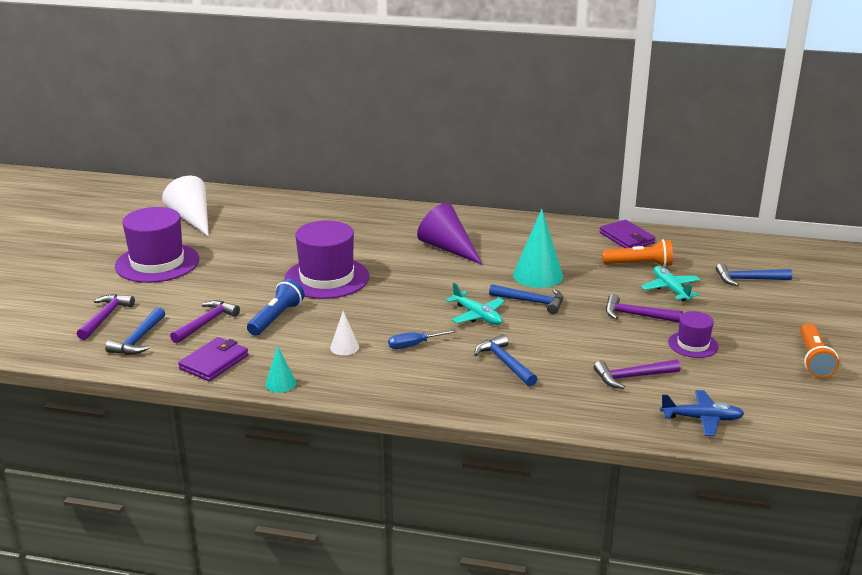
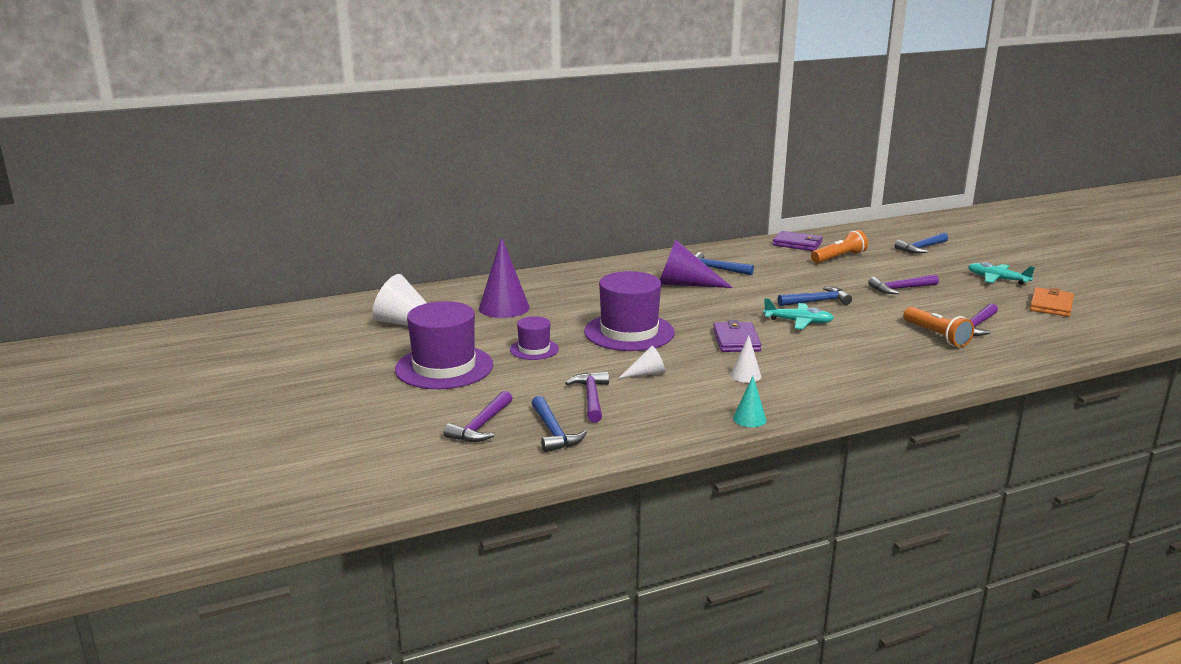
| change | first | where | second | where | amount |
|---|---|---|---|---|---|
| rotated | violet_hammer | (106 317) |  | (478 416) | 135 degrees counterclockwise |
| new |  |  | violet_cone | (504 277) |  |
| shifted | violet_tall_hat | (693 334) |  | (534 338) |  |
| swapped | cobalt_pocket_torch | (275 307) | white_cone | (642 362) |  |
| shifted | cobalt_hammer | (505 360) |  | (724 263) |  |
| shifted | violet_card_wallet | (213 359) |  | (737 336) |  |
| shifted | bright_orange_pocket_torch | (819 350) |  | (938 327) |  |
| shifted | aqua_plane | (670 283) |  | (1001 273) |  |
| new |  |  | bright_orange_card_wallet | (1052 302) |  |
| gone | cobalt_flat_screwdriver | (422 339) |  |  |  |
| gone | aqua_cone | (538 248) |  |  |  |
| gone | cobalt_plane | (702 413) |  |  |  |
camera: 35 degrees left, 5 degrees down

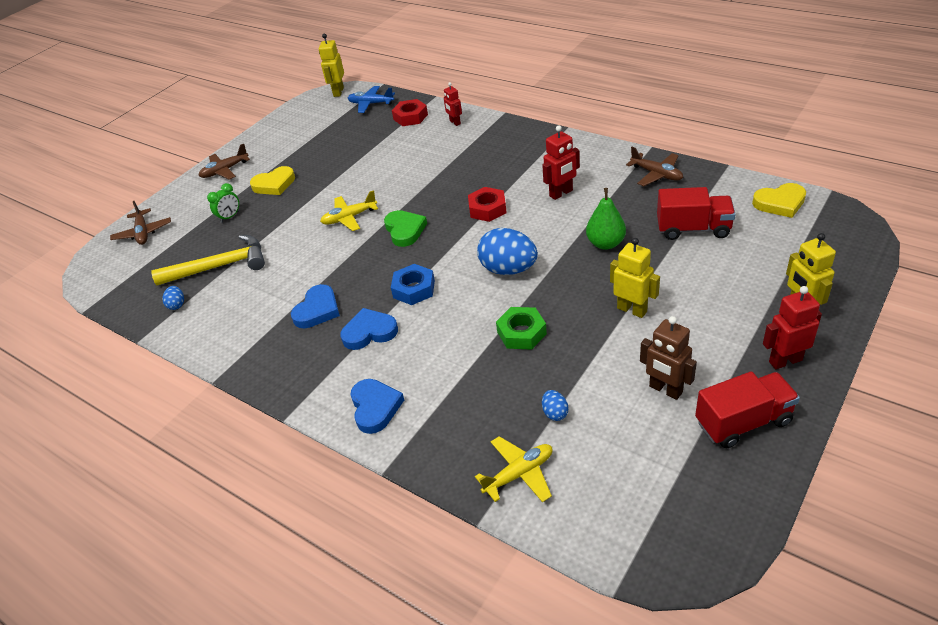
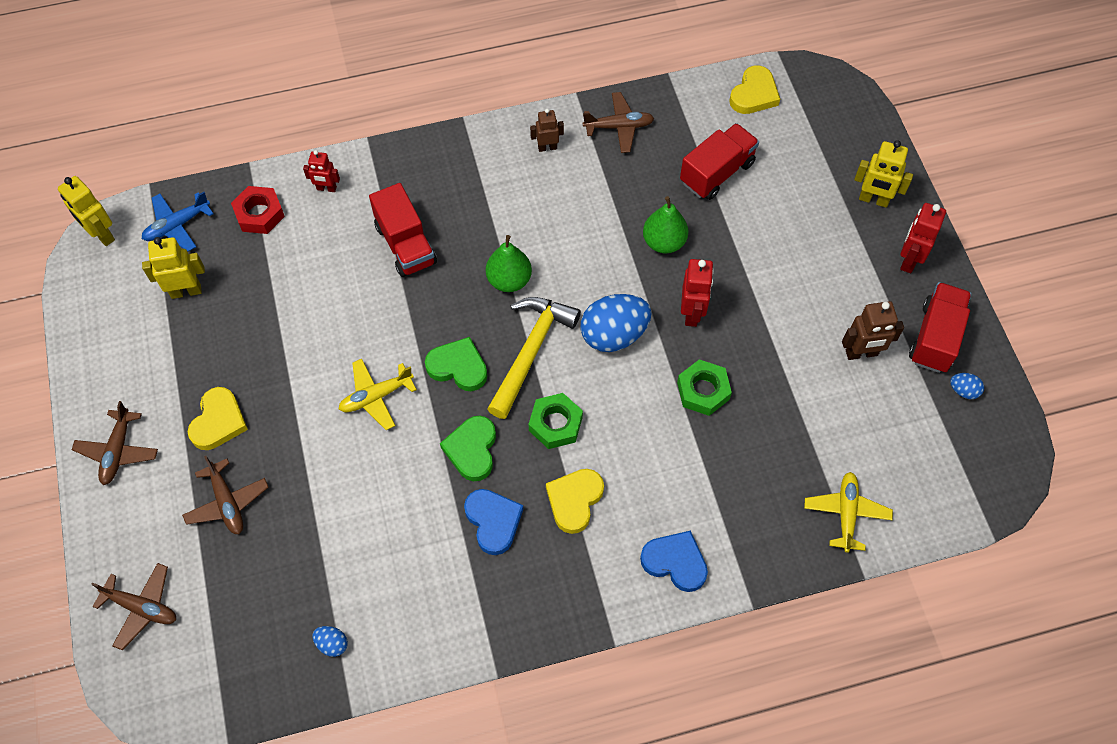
| change | first | where | second | where | amount |
|---|---|---|---|---|---|
| shifted | yellow_robot_figure | (635 278) |  | (173 268) |  |
| swapped | green_alarm_clock | (223 203) | russet_plane | (225 495) |  |
| rotated | yellow_plane | (349 210) |  | (378 394) | 45 degrees clockwise |
| new |  |  | red_toy_truck | (403 230) |  |
| new |  |  | green_heart_shape | (468 448) |  |
| swapped | red_hex_nut | (487 204) | green_pear | (509 263) |  |
| shifted | yellow_hammer | (208 260) |  | (534 358) |  |
| repainted | cobalt_hex_nut | (413 284) | green_hex_nut | (556 421) |  |
| new |  |  | russet_robot_figure | (547 130) |  |
| repainted | cobalt_heart_shape | (369 329) | yellow_heart_shape | (575 501) |  |
| shifted | red_robot_figure | (561 162) |  | (697 293) |  |
| shifted | cobalt_egg_shape | (555 405) |  | (967 386) |  |
camera: 55 degrees left, 20 degrees up

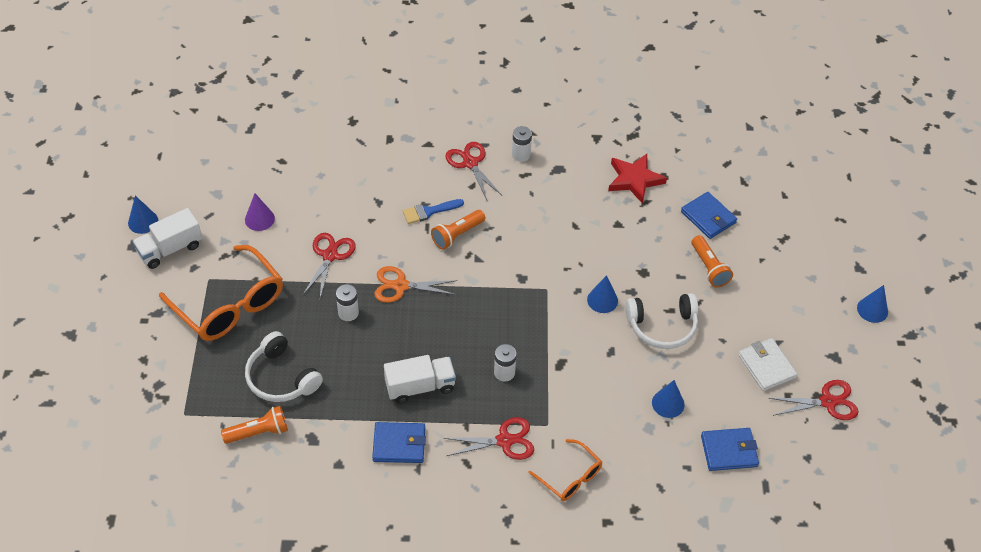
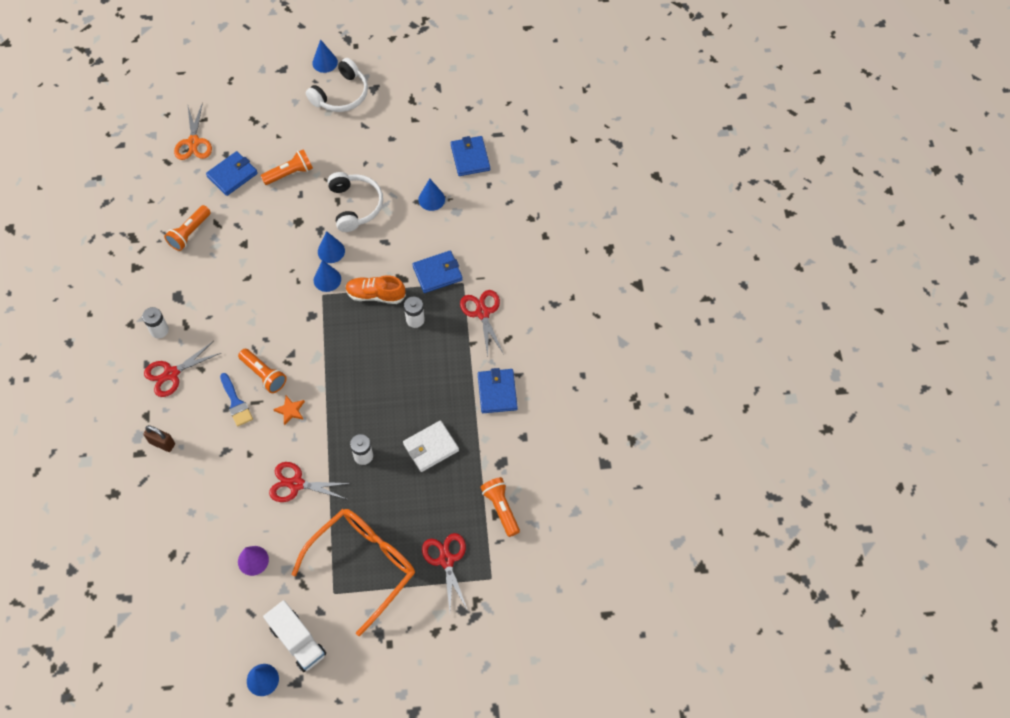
| change | first | where | second | where | amount |
|---|---|---|---|---|---|
| new |  |  | russet_small_lock | (159 438) |  |
| swapped | red_star_shape | (637 179) | bright_orange_pocket_torch | (187 228) |  |
| shifted | bright_orange_pair_of_scissors | (415 284) |  | (193 131) |  |
| new |  |  | bright_orange_star_shape | (289 410) |  |
| shifted | white_headset | (284 366) |  | (337 85) |  |
| new |  |  | cobalt_cone | (327 276) |  |
| new |  |  | bright_orange_shoe | (375 289) |  |
| shifted | white_card_wallet | (767 364) |  | (431 446) |  |
| new |  |  | cobalt_card_wallet | (437 272) |  |
| shifted | red_pair_of_scissors | (814 400) |  | (445 572) |  |
| gone | white_toy_truck | (420 379) |  |  |  |
| gone | bright_orange_glasses | (565 470) |  |  |  |
camera: 95 degrees left, 10 degrees up

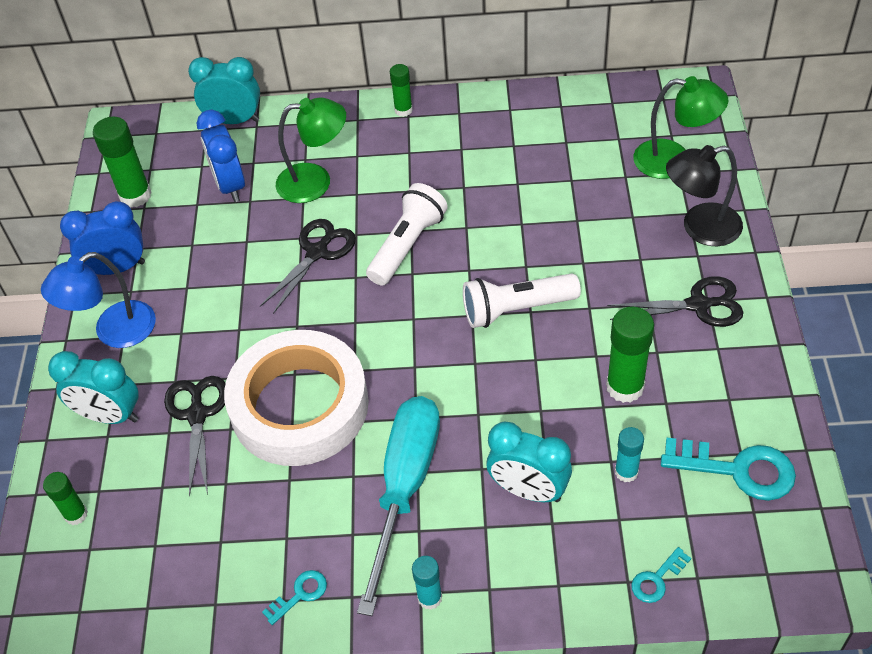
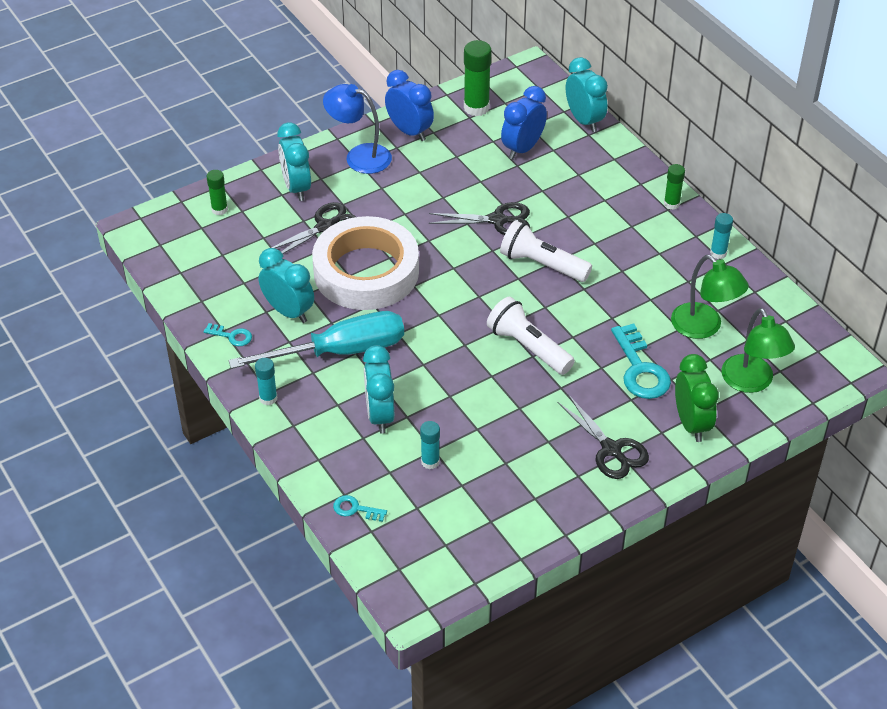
| change | first | where | second | where | amount |
|---|---|---|---|---|---|
| new |  |  | aqua_alarm_clock | (286 285) |  |
| rotated | white_pocket_torch | (407 234) |  | (546 251) | 150 degrees counterclockwise |
| shifted | aqua_key | (728 469) |  | (641 361) |  |
| shifted | green_lamp | (310 150) |  | (710 297) |  |
| swapped | jet-black_lamp | (704 195) | green_alarm_clock | (697 398) |  |
| new |  |  | aqua_glue | (721 236) |  |
| gone | green_glue | (630 355) |  |  |  |
camera: 55 degrees right, 5 degrees down

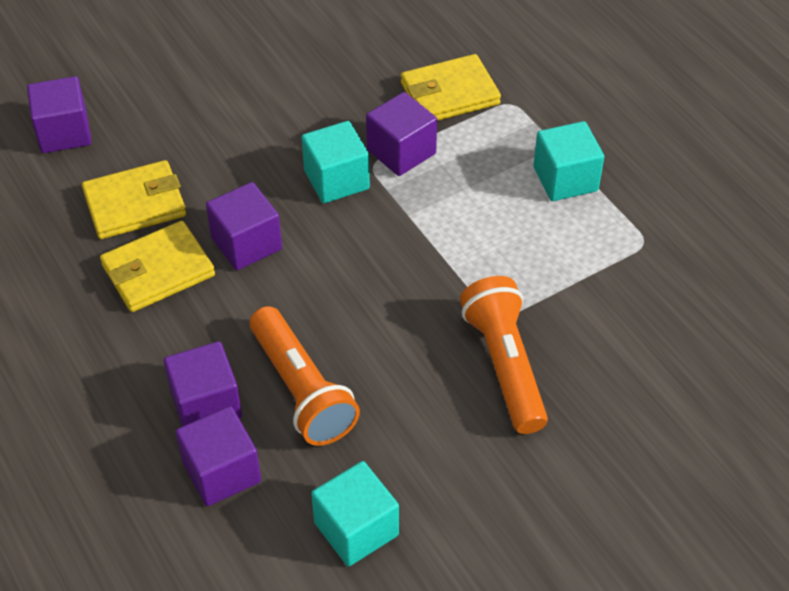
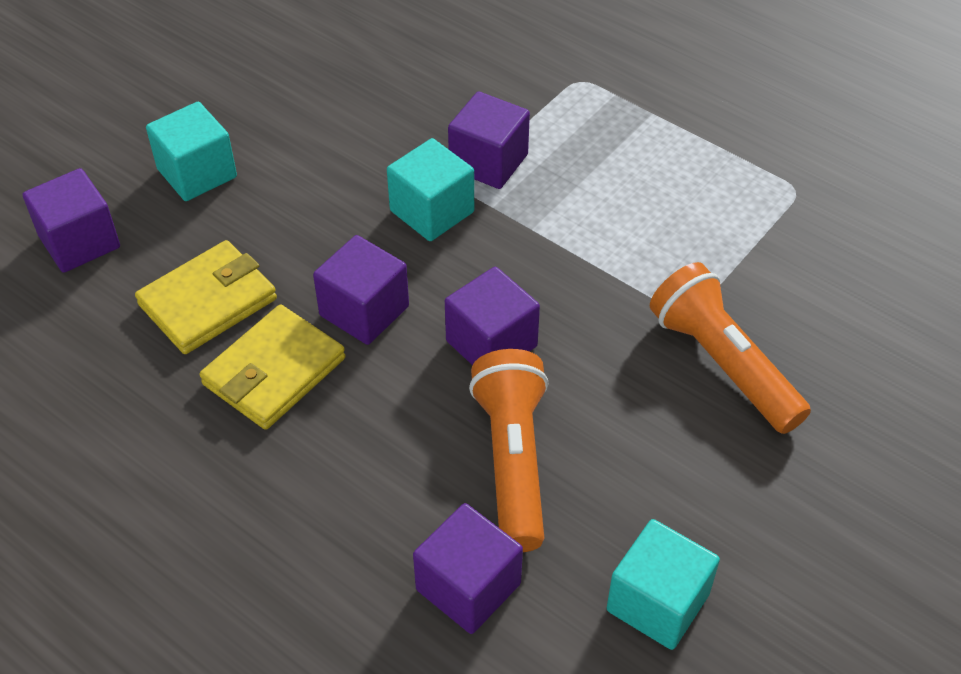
| change | first | where | second | where | amount |
|---|---|---|---|---|---|
| shifted | aqua_solid_cube | (568 161) |  | (191 151) |  |
| shifted | violet_solid_cube | (203 383) |  | (492 316) |  |
| rotated | bright_orange_pocket_torch | (305 376) |  | (508 450) | 135 degrees counterclockwise |
| gone | yellow_card_wallet | (451 87) |  |  |  |
camera: 20 degrees left, 0 degrees up

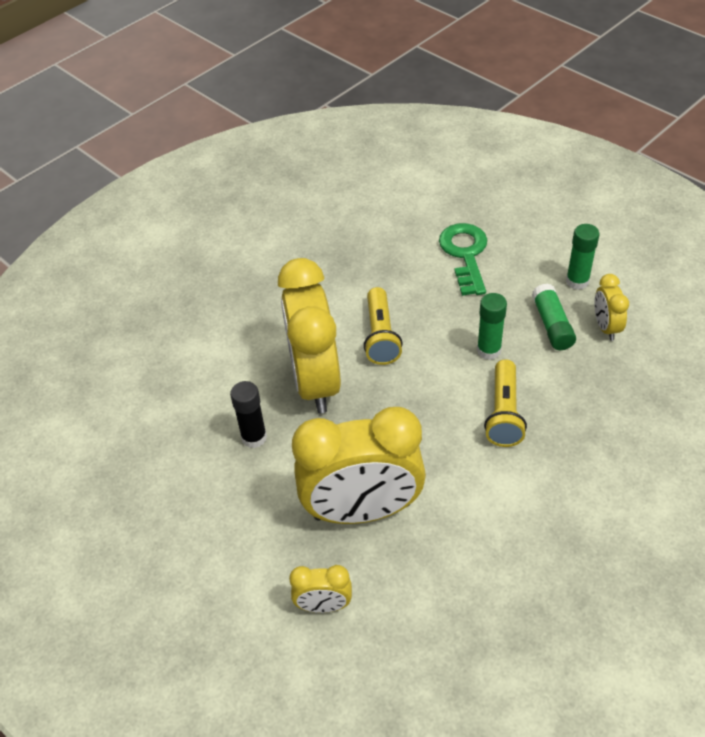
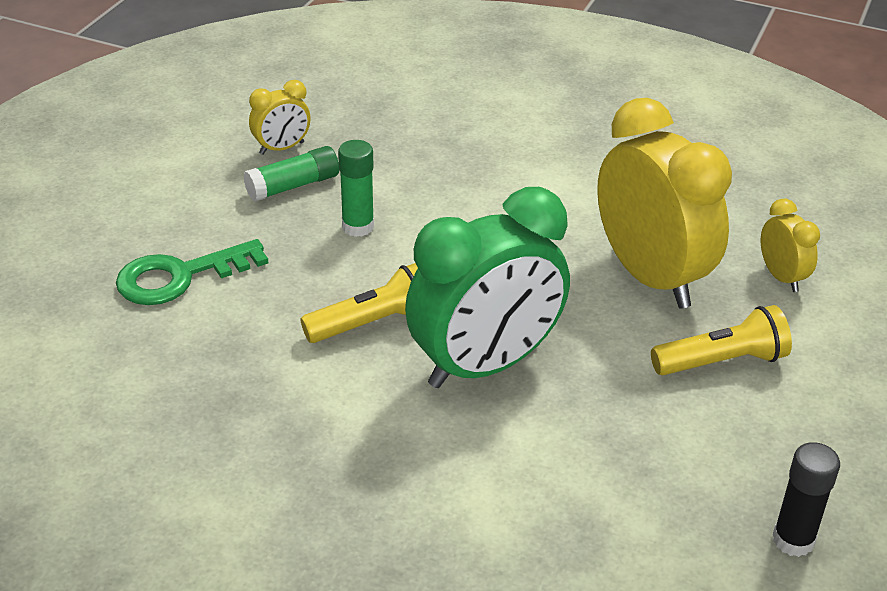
| change | first | where | second | where | amount |
|---|---|---|---|---|---|
| repainted | yellow_alarm_clock | (309 335) | green_alarm_clock | (487 287) |  |
| shifted | yellow_pocket_torch | (505 403) |  | (721 340) |  |
| shifted | jet-black_glue | (248 414) |  | (806 499) |  |
| gone | green_glue | (582 257) |  |  |  |
camera: 115 degrees left, 10 degrees down

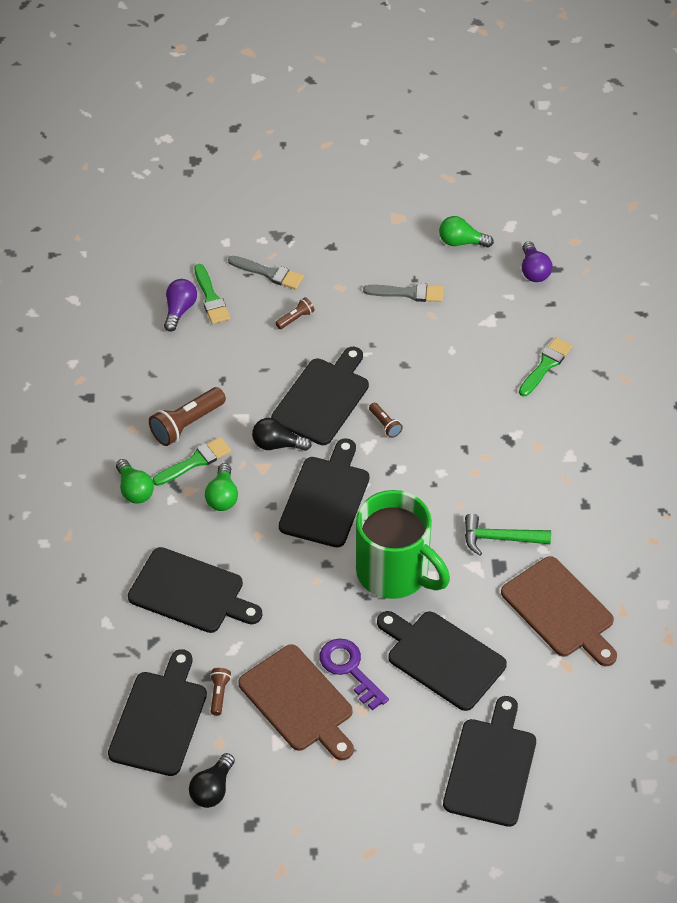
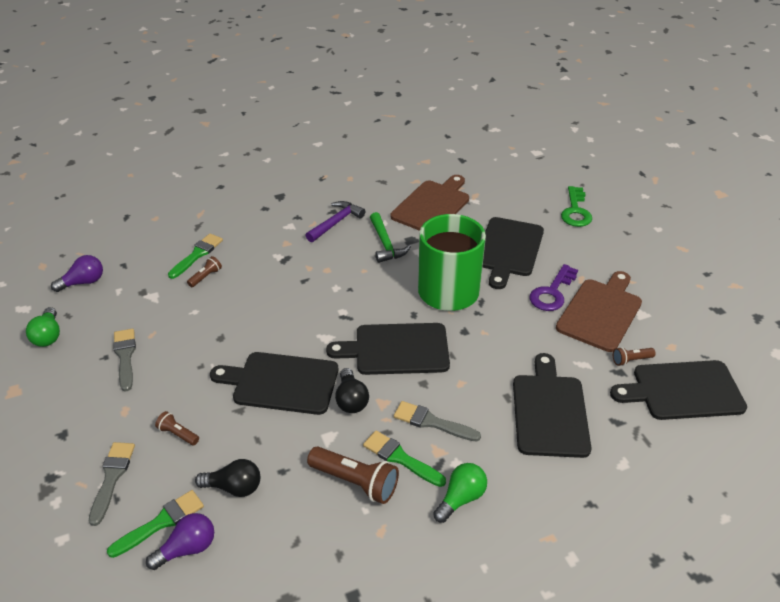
| change | first | where | second | where | amount |
|---|---|---|---|---|---|
| rotated | violet_bulb | (180 305) |  | (180 541) | 150 degrees clockwise |
| rotated | green_paint_brush | (546 366) |  | (195 256) | 105 degrees clockwise |
| shifted | russet_pocket_torch | (386 420) |  | (204 271) |  |
| shifted | jet-black_bulb | (212 780) |  | (227 478) |  |
| new |  |  | violet_hammer | (335 221) |  |
| swapped | green_bulb | (221 487) | grey_paint_brush | (437 421) |  |
| swapped | jet-black_cutting_board | (489 761) | green_key | (576 206) |  |
camera: 110 degrees left, 10 degrees down

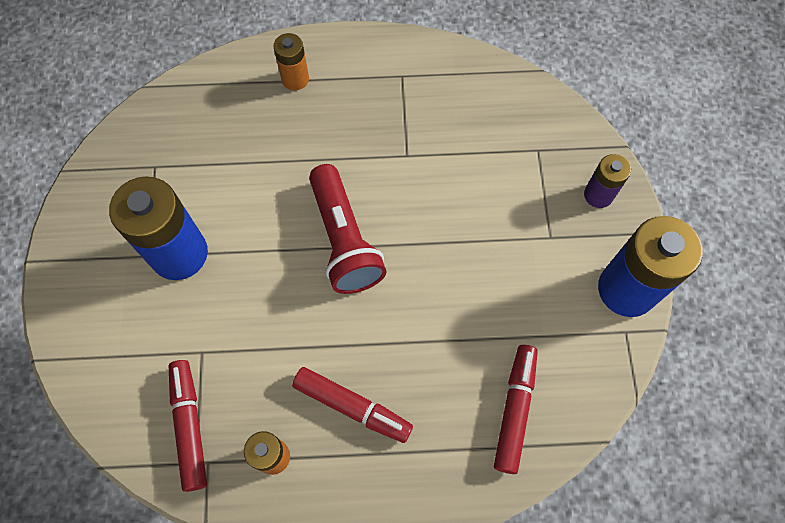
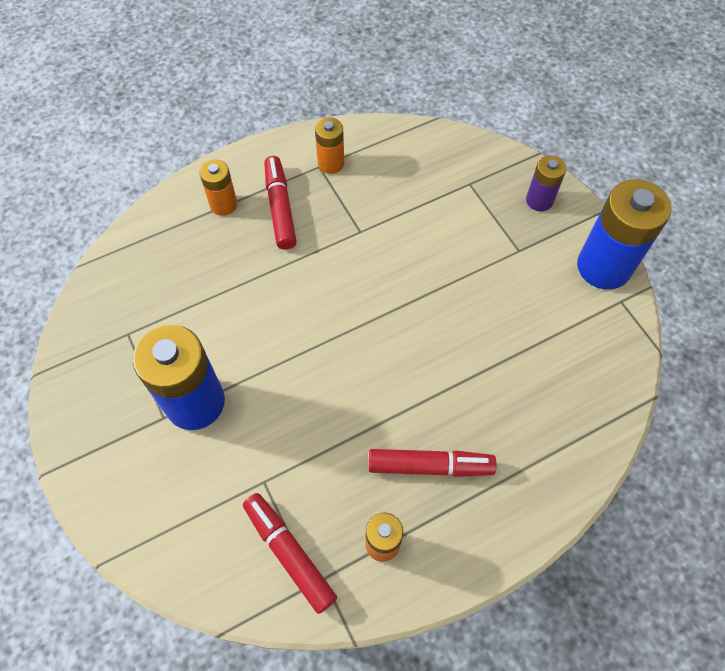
| change | first | where | second | where | amount |
|---|---|---|---|---|---|
| shifted | red_marker_pen | (516 409) |  | (280 203) |  |
| new |  |  | bright_orange_battery | (329 145) |  |
| gone | red_pocket_torch | (347 229) |  |  |  |
camera: 25 degrees left, 5 degrees down

